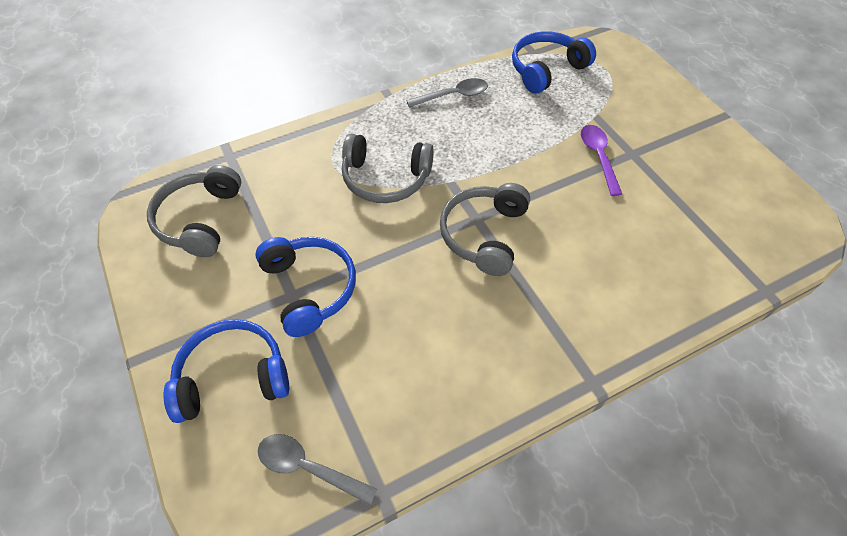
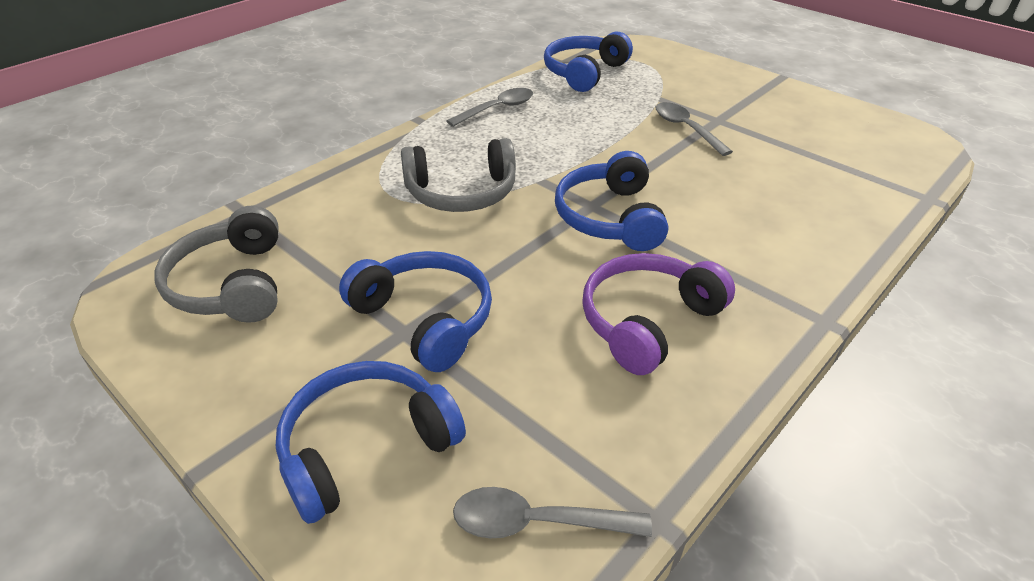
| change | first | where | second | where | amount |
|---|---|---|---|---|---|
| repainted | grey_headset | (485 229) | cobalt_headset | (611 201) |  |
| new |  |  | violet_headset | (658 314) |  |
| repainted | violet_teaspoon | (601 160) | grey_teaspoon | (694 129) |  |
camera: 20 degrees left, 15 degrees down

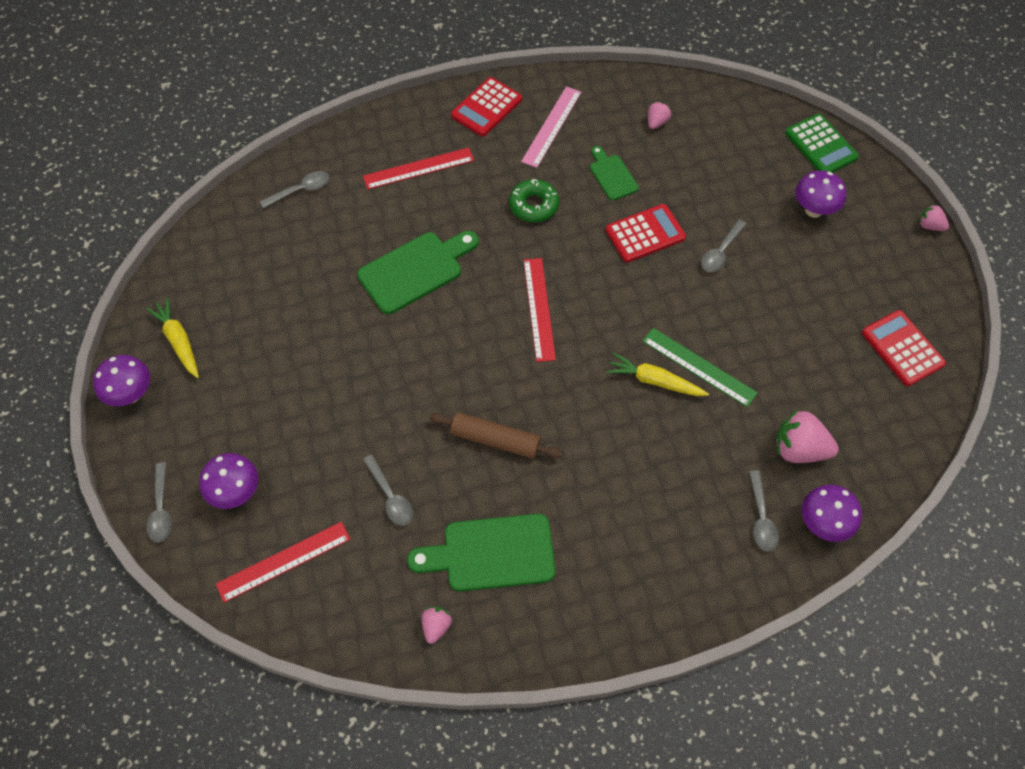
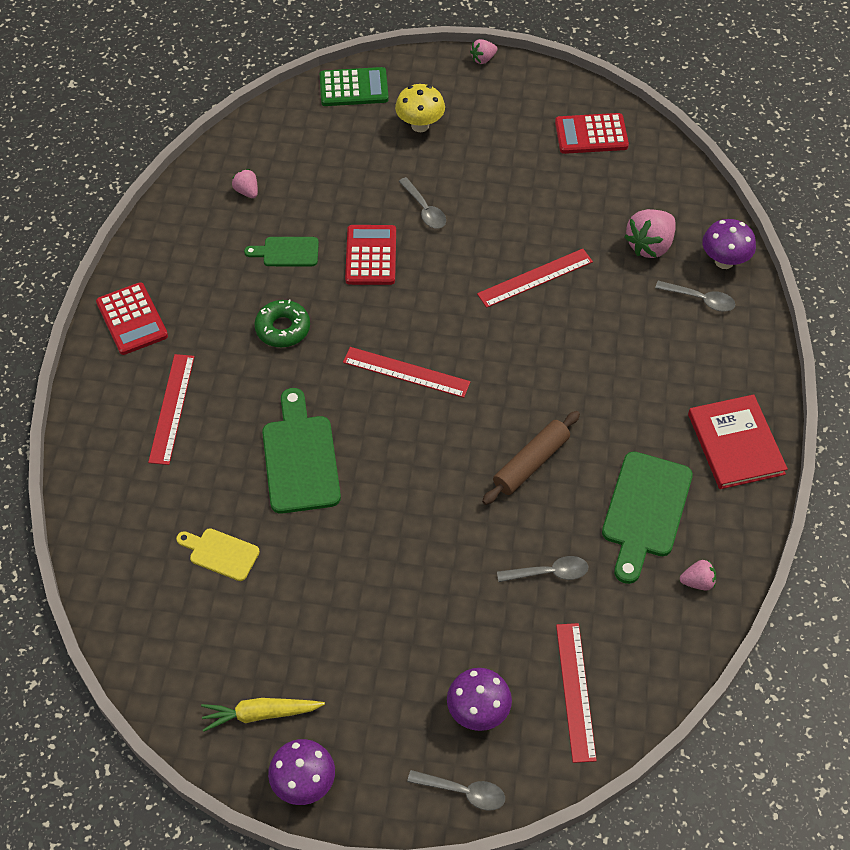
| change | first | where | second | where | amount |
|---|---|---|---|---|---|
| new |  |  | yellow_cutting_board | (218 554) |  |
| repainted | violet_fungus | (820 194) | yellow_fungus | (420 108) |  |
| repainted | green_measuring_stick | (700 367) | red_measuring_stick | (535 278) |  |
| rotated | pink_strawberry | (437 625) |  | (698 575) | 135 degrees clockwise |
| new |  |  | red_hardcover | (738 441) |  |
| gone | grey_teaspoon | (295 189) |  |  |  |
| gone | pink_measuring_stick | (551 127) |  |  |  |
| gone | yellow_carrot | (657 374) |  |  |  |
camera: 65 degrees left, 5 degrees down

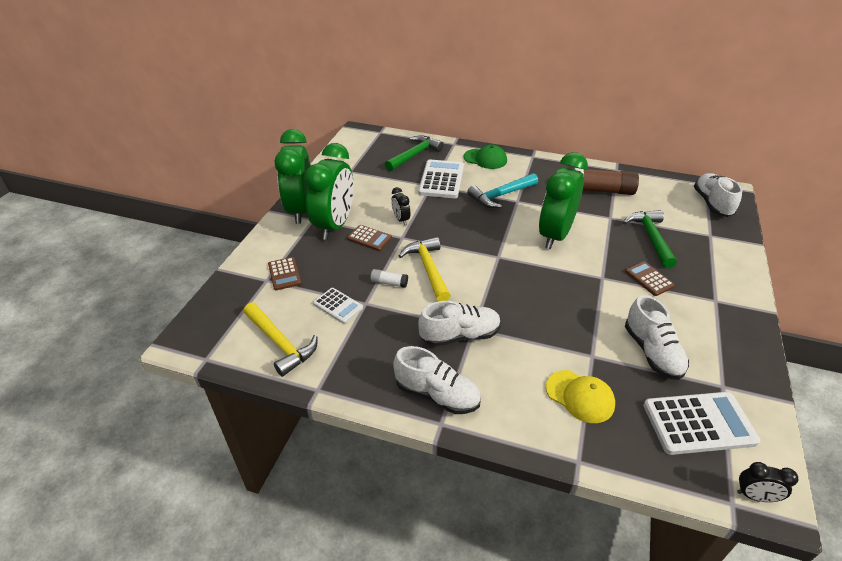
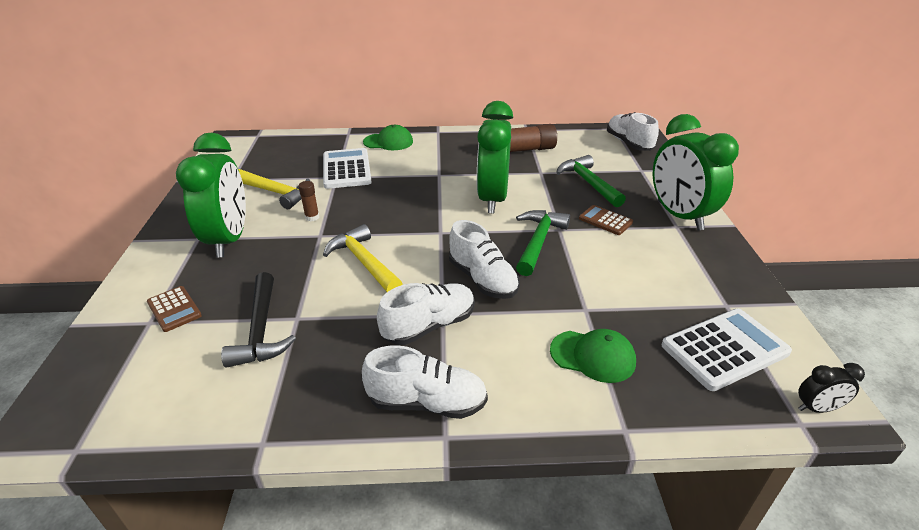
| change | first | where | second | where | amount |
|---|---|---|---|---|---|
| swapped | white_adding_machine | (338 306) | jet-black_hammer | (258 320) |  |
| shifted | yellow_hammer | (280 340) |  | (274 189) |  |
| swapped | jet-black_alarm_clock | (400 206) | russet_glue | (308 201) |  |
| shifted | white_shoe | (657 337) |  | (484 259) |  |
| shifted | green_hammer | (414 153) |  | (543 243) |  |
| repainted | yellow_peaked_cap | (580 396) | green_peaked_cap | (593 356) |  |
| shifted | green_alarm_clock | (293 176) |  | (696 172) |  |
| gone | russet_adding_machine | (369 238) |  |  |  |
| gone | white_glue | (389 278) |  |  |  |
| gone | aqua_hammer | (502 190) |  |  |  |
camera: 20 degrees left, 5 degrees down

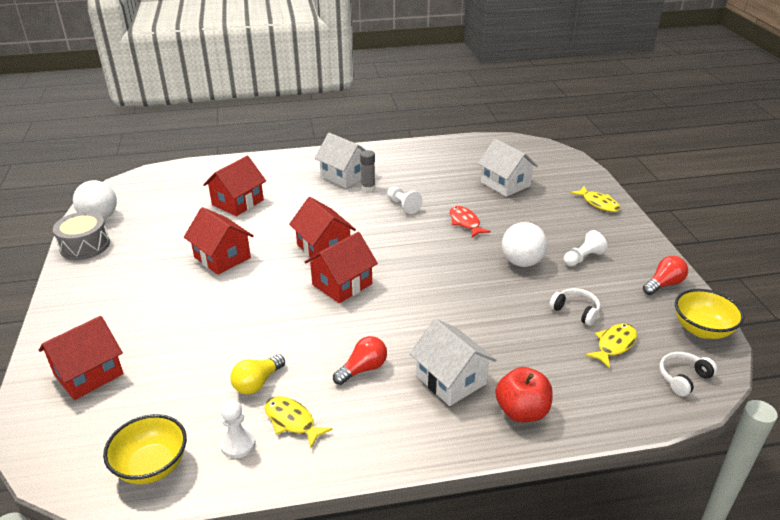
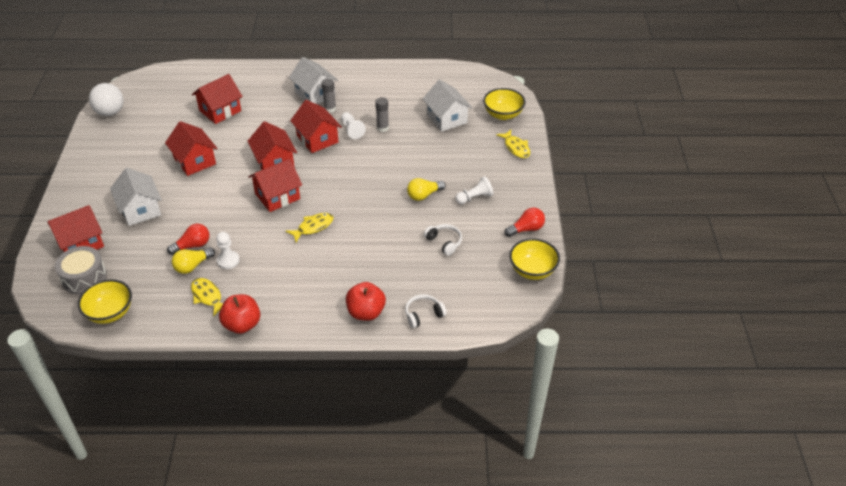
| change | first | where | second | where | amount |
|---|---|---|---|---|---|
| shifted | grey_drum | (81 236) |  | (81 270) |  |
| shifted | white_toy_house | (452 362) |  | (136 197) |  |
| shifted | red_bulb | (360 360) |  | (188 239) |  |
| shifted | white_chess_pawn | (238 429) |  | (228 250) |  |
| new |  |  | red_apple | (239 314) |  |
| shifted | yellow_fish_figure | (611 346) |  | (310 227) |  |
| new |  |  | red_toy_house | (316 126) |  |
| new |  |  | grey_glue | (382 114) |  |
| shifted | white_headset | (688 374) |  | (426 311) |  |
| swapped | white_play_ball | (524 244) | yellow_bulb | (426 189) |  |
| new |  |  | yellow_deep_dish | (504 104) |  |
| gone | red_fish_figure | (470 221) |  |  |  |
camera: 10 degrees right, 10 degrees up

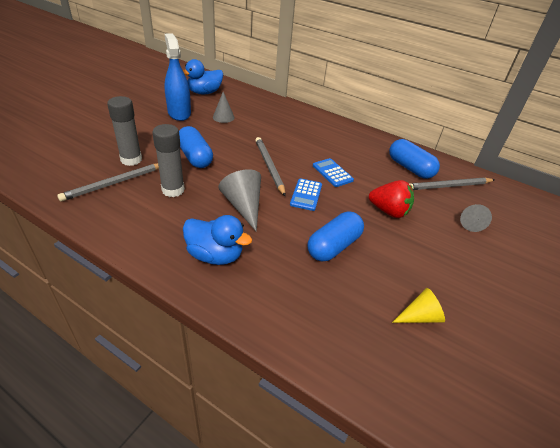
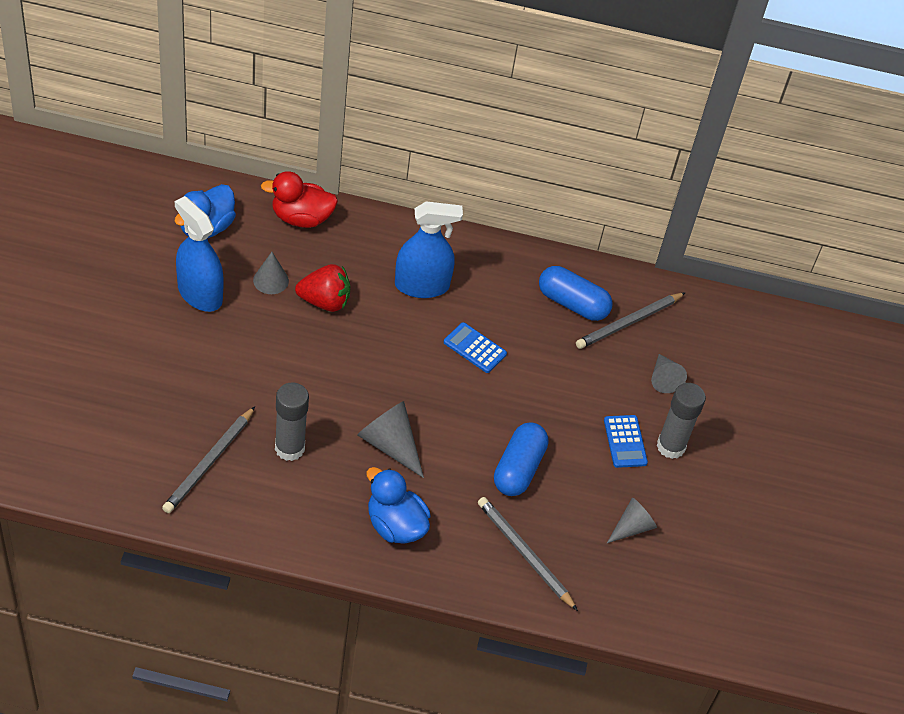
| change | first | where | second | where | amount |
|---|---|---|---|---|---|
| new |  |  | red_duck | (299 199) |  |
| shifted | red_strawberry | (391 199) |  | (322 288) |  |
| rotated | cobalt_duck | (217 240) |  | (399 505) | 135 degrees counterclockwise |
| new |  |  | cobalt_spray_bottle | (429 249) |  |
| shifted | grey_pencil | (270 166) |  | (528 554) |  |
| shifted | cobalt_adding_machine | (306 194) |  | (626 441) |  |
| repainted | yellow_cone | (418 305) | grey_cone | (632 520) |  |
| shifted | grey_glue | (124 131) |  | (681 421) |  |
| gone | cobalt_capsule | (196 147) |  |  |  |
camera: 25 degrees left, 10 degrees up

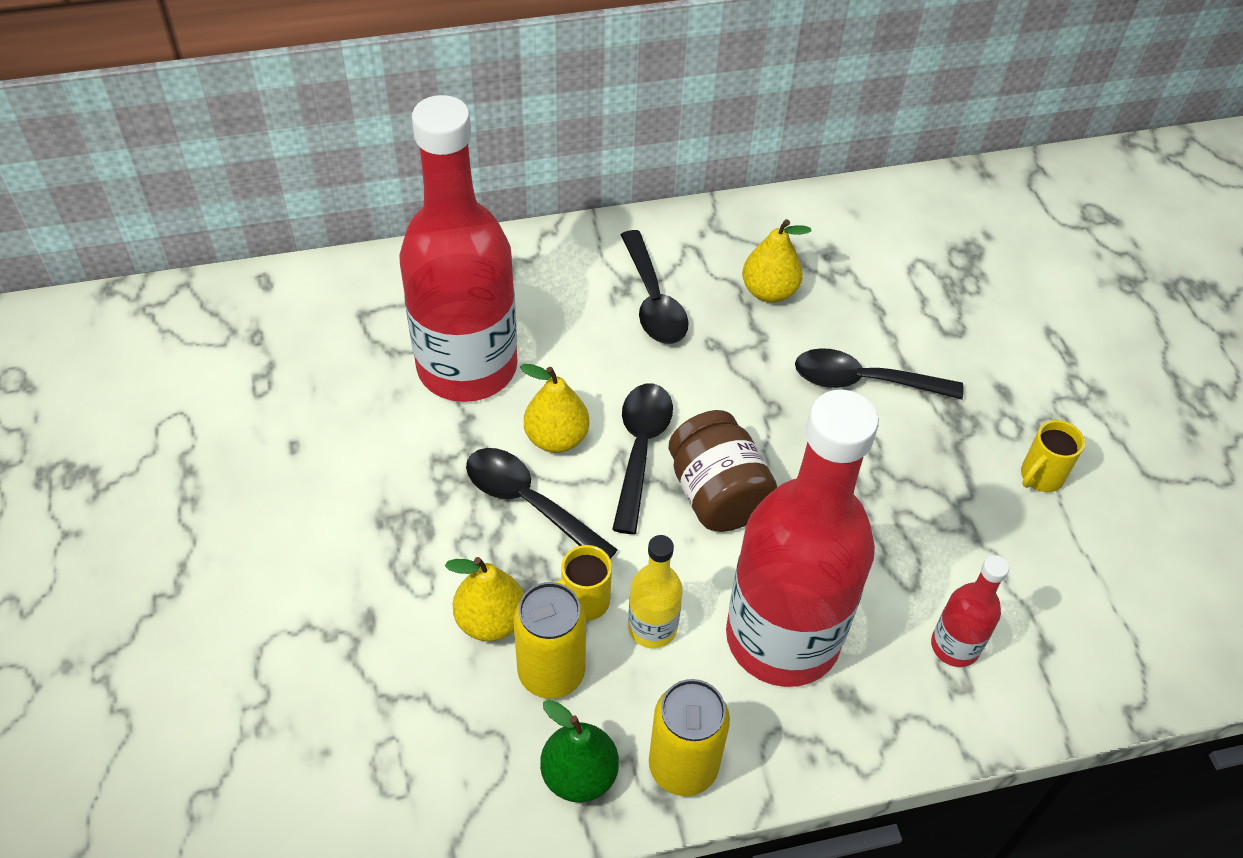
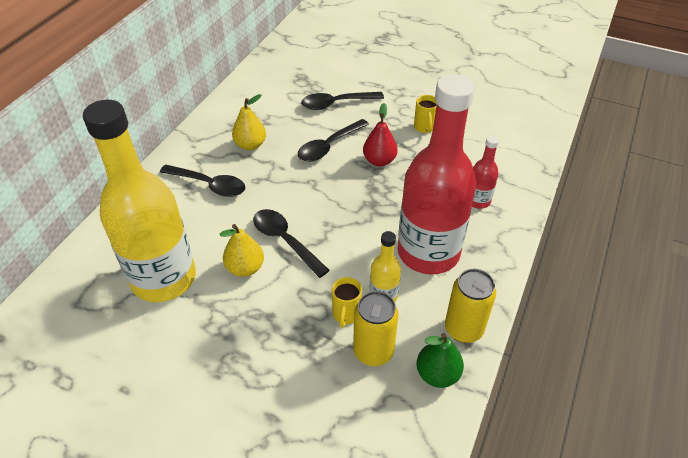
| change | first | where | second | where | amount |
|---|---|---|---|---|---|
| repainted | red_bottle | (458 248) | yellow_bottle | (139 201) |  |
| shifted | jet-black_teaspoon | (542 503) |  | (342 101) |  |
| new |  |  | red_pear | (380 134) |  |
| gone | yellow_pear | (484 599) |  |  |  |
| gone | russet_preserve_jar | (723 471) |  |  |  |
camera: 50 degrees left, 5 degrees down

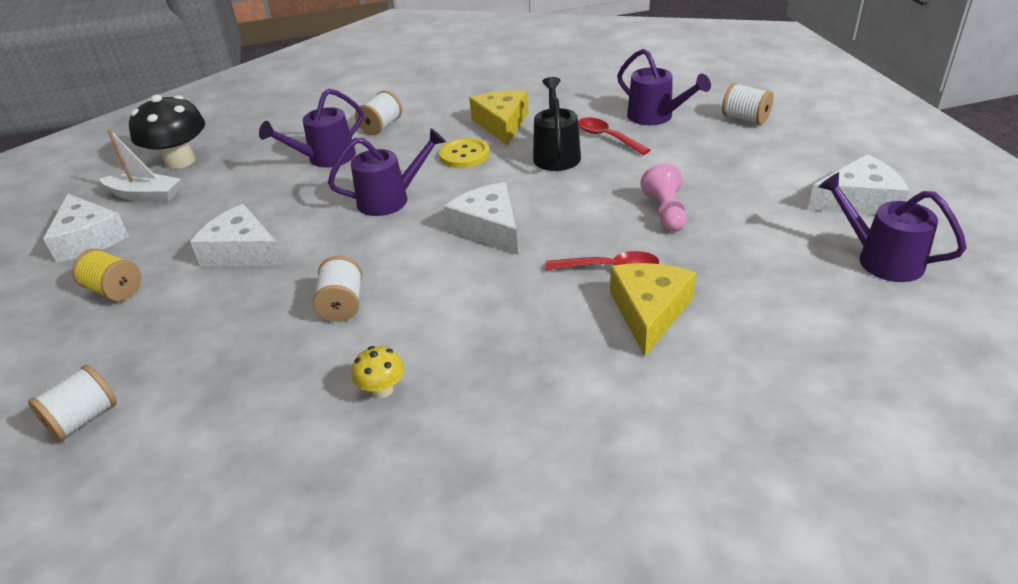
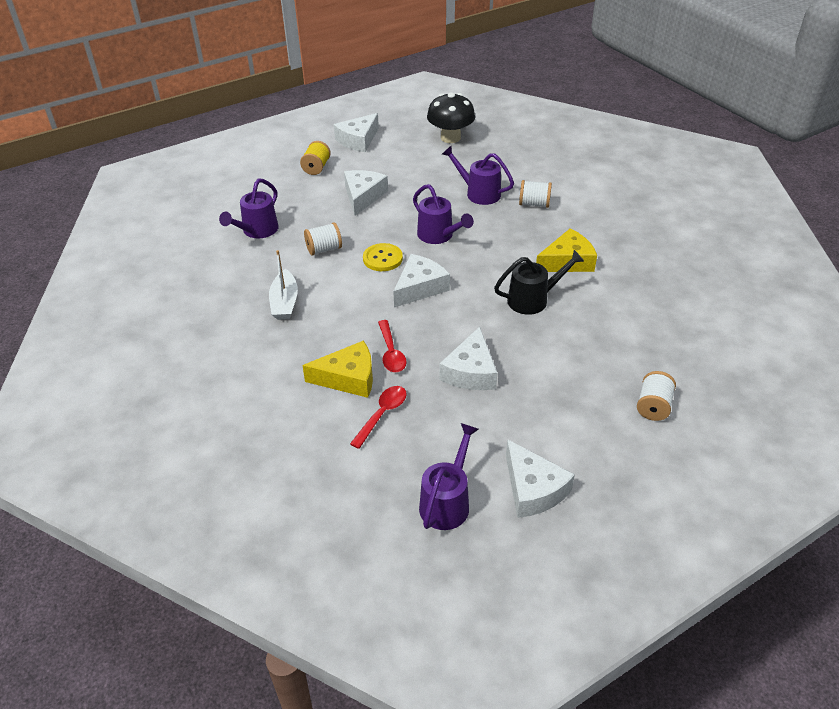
| change | first | where | second | where | amount |
|---|---|---|---|---|---|
| shifted | violet_watering_can | (664 87) |  | (249 208) |  |
| shifted | white_toy_boat | (140 165) |  | (283 285) |  |
| shifted | red_teaspoon | (614 136) |  | (378 417) |  |
| shifted | yellow_shirt_button | (464 153) |  | (383 257) |  |
| swapped | pink_chess_pawn | (663 197) | white_cheese | (468 358) |  |
| gone | white_reel_of_thread | (72 403) |  |  |  |
| gone | yellow_fungus | (378 372) |  |  |  |
camera: 70 degrees right, 5 degrees up

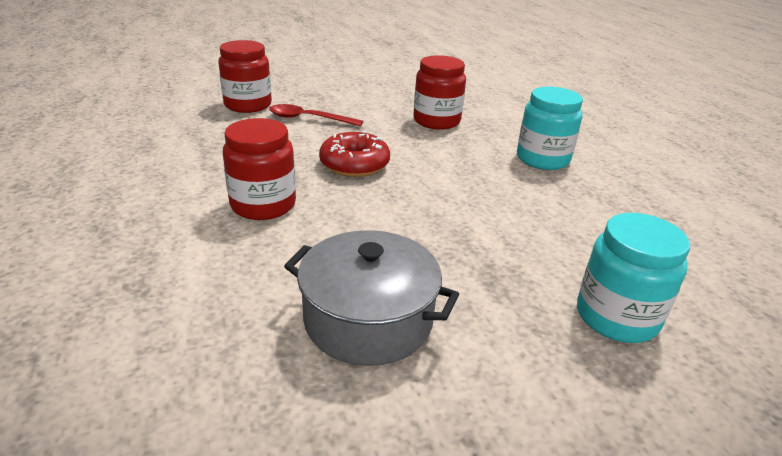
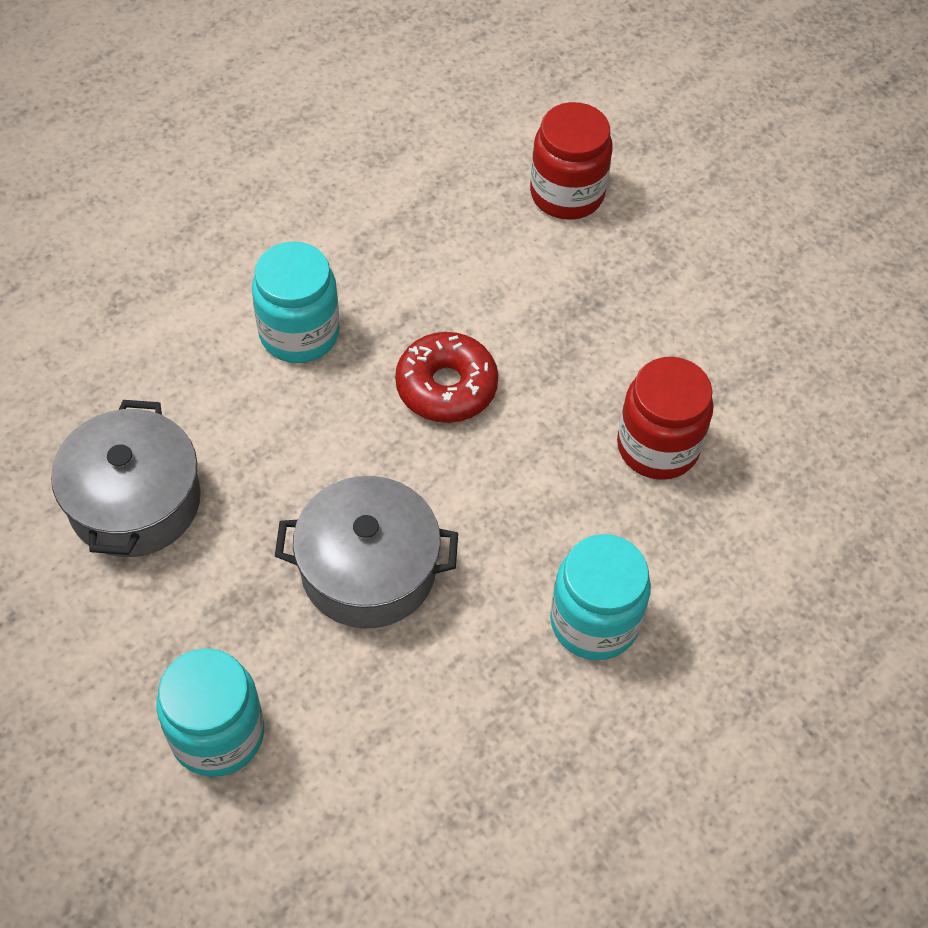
| change | first | where | second | where | amount |
|---|---|---|---|---|---|
| repainted | red_preserve_jar | (259 169) | aqua_preserve_jar | (296 302) |  |
| new |  |  | grey_cooking_pot | (366 552) |  |
| gone | red_teaspoon | (316 115) |  |  |  |
camera: 70 degrees right, 25 degrees up

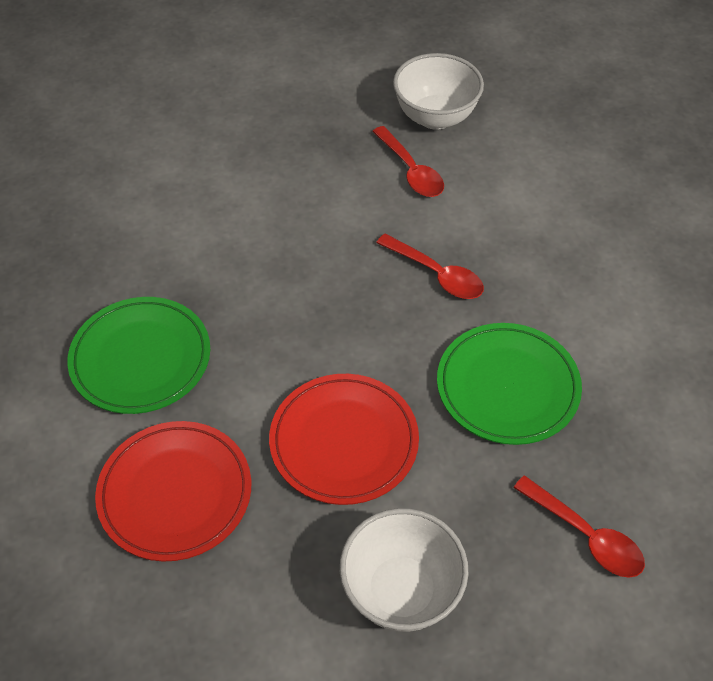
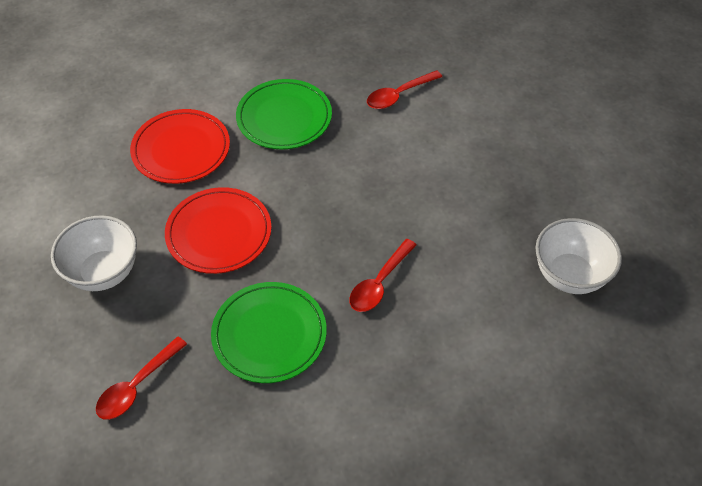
| change | first | where | second | where | amount |
|---|---|---|---|---|---|
| shifted | red_teaspoon | (408 161) |  | (404 89) |  |
camera: 85 degrees right, 0 degrees up

